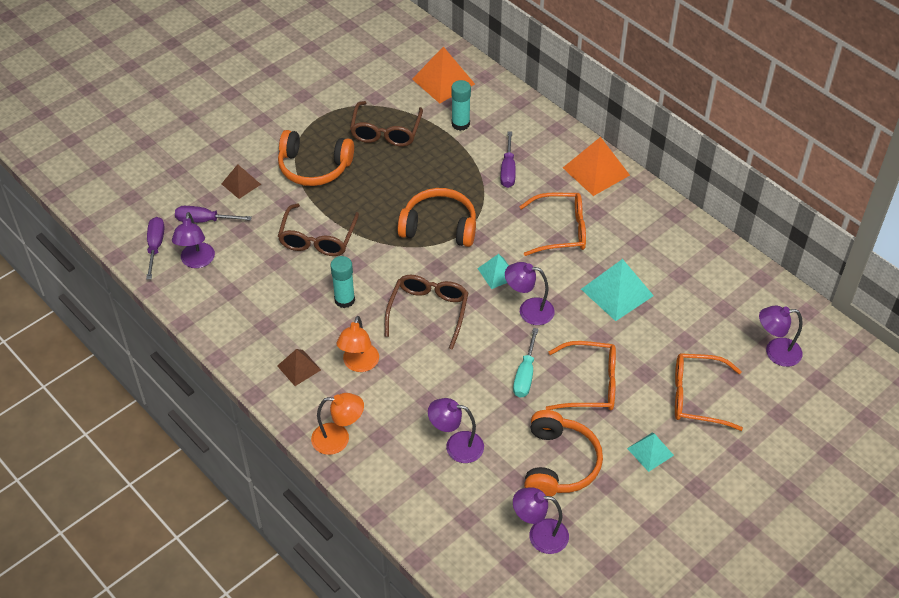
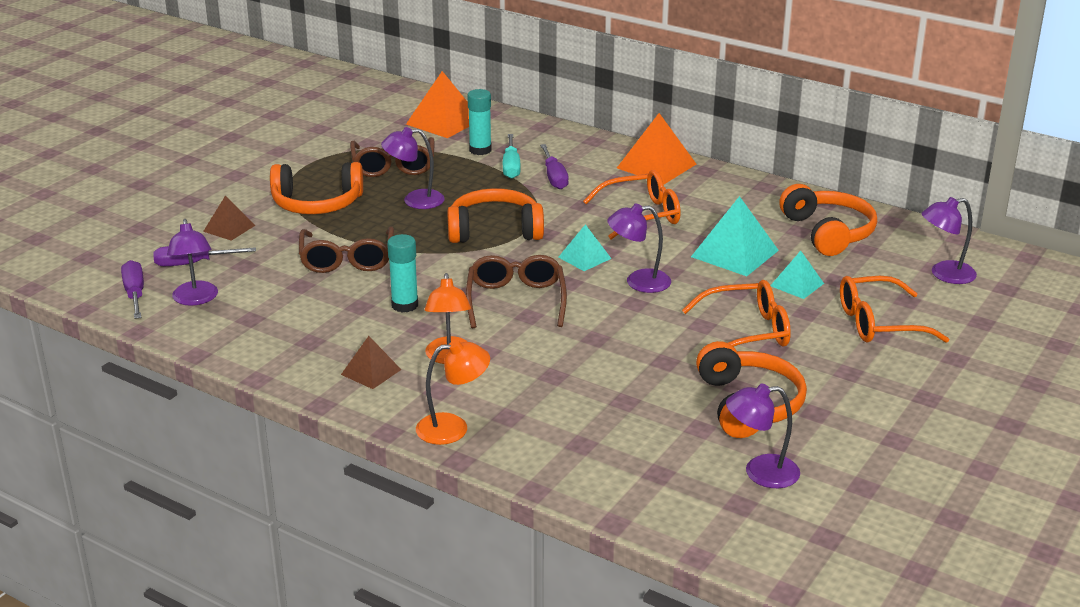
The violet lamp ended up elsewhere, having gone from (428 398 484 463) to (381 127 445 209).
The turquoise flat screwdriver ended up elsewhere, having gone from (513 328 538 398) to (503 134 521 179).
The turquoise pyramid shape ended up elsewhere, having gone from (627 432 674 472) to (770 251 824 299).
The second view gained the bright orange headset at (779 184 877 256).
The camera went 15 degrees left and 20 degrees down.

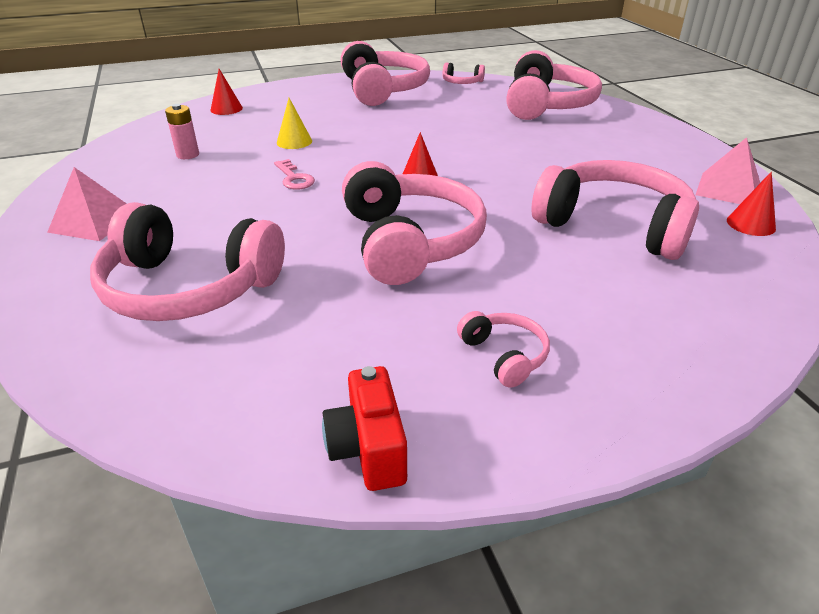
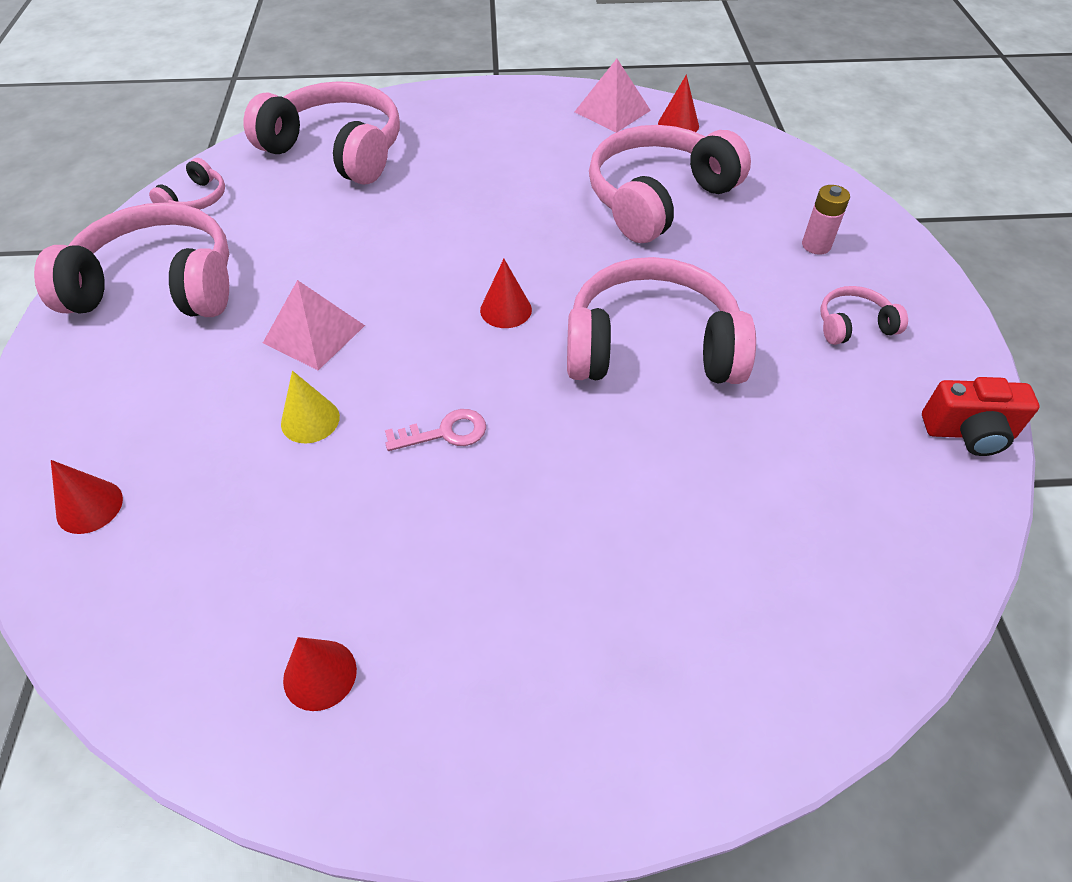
The rose-pink pyramid shape ended up elsewhere, having gone from (47 167 127 241) to (263 280 365 370).
The second view gained the red cone at (283 637 357 711).
The rose-pink power cell ended up elsewhere, having gone from (165 104 199 159) to (802 185 850 255).
The second view lost the rose-pink headset at (90 202 285 321).
The camera went 75 degrees left and 15 degrees up.

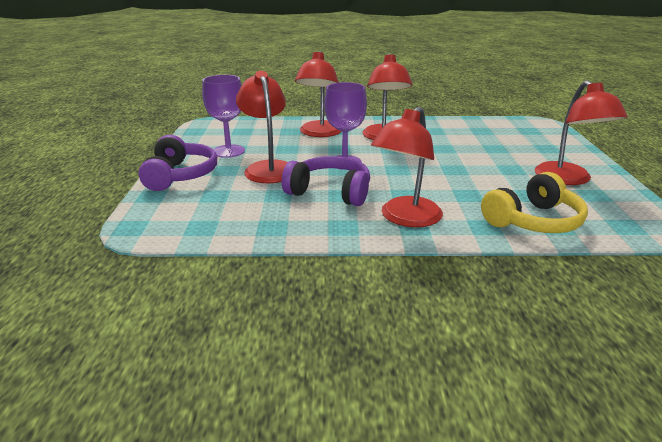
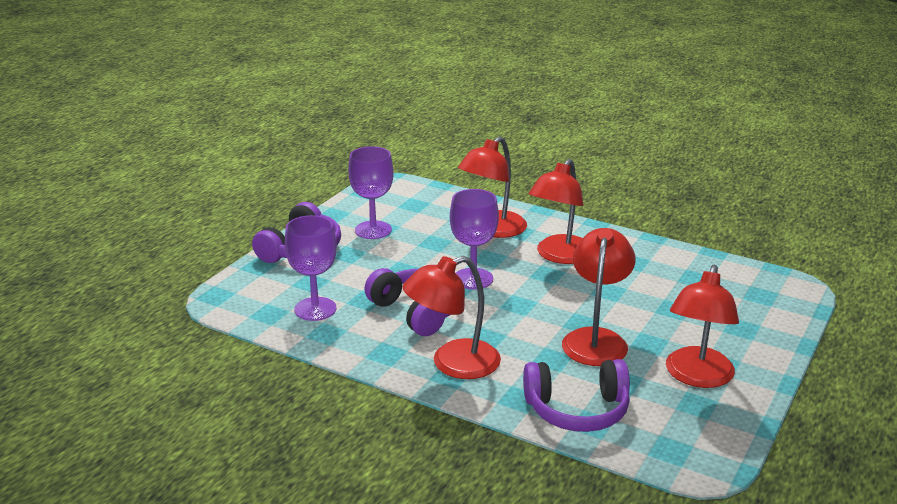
The second view gained the violet chalice at (285 215 337 321).
What was the golden headset at (481 172 588 233) turned into the violet headset at (523 359 630 432).
The red lamp ended up elsewhere, having gone from (236 71 288 183) to (562 228 636 366).
The camera went 30 degrees right and 0 degrees up.

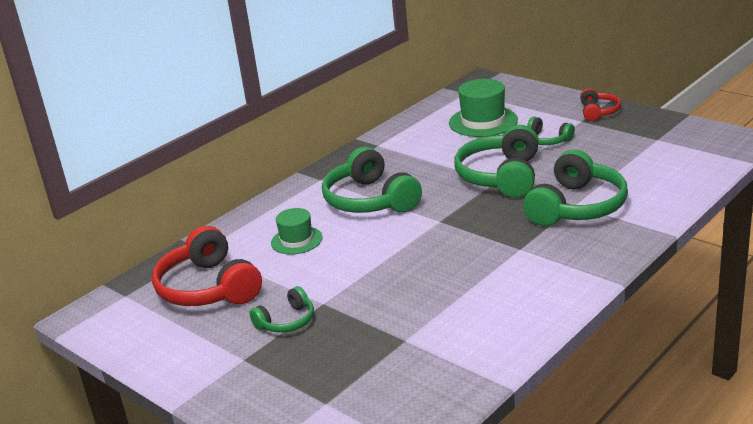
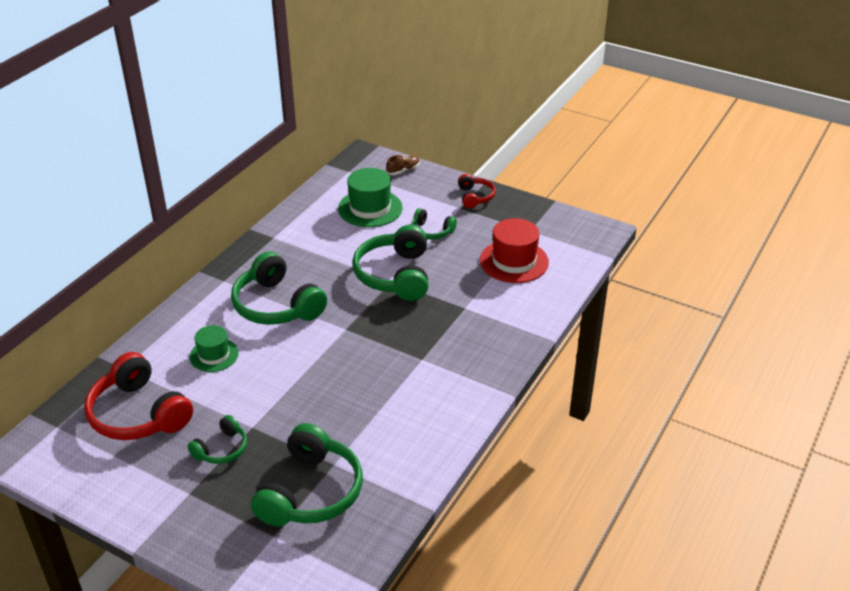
The emerald headset ended up elsewhere, having gone from (523 149 628 226) to (251 423 363 526).
The second view gained the dark brown sneaker at (386 155 420 175).
The second view gained the red top hat at (480 218 549 283).
The camera went 15 degrees left and 10 degrees up.

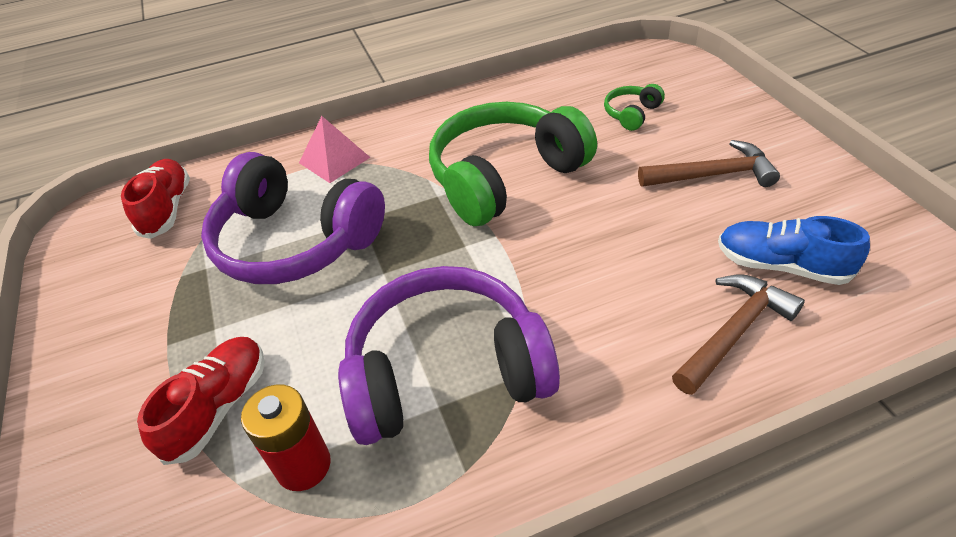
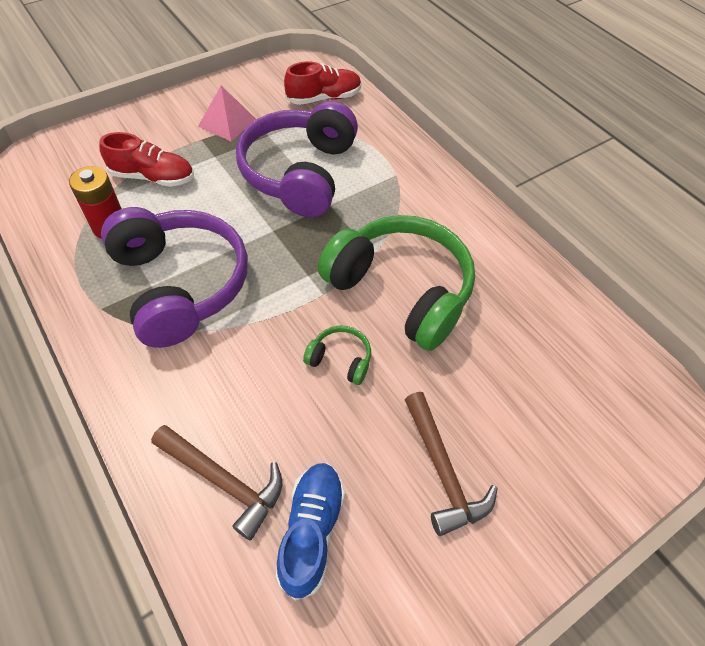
The rose-pink pyramid shape ended up elsewhere, having gone from (299 116 371 183) to (198 86 256 141).
The emerald headset ended up elsewhere, having gone from (604 84 665 131) to (303 326 371 385).
The camera went 70 degrees right and 10 degrees up.

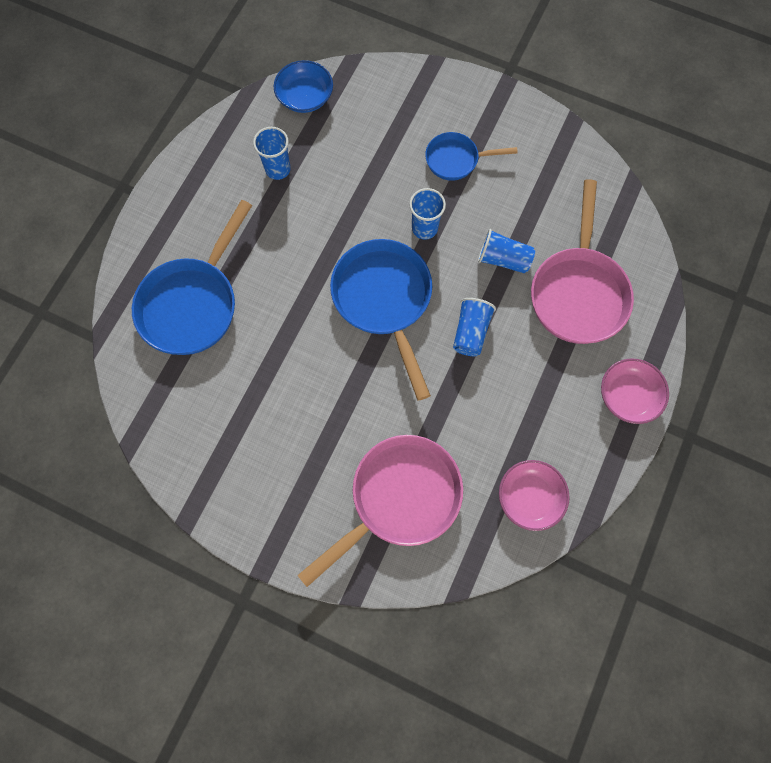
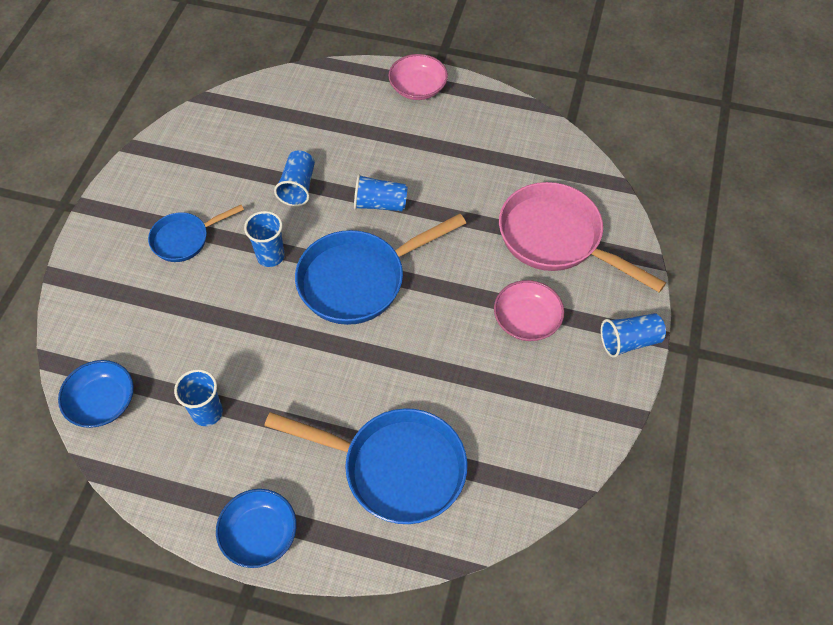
The royal blue frying pan at (425 132 518 181) ended up facing another way, 75 degrees clockwise from before.
The second view gained the royal blue deep dish at (216 489 297 568).
The rose-pink deep dish ended up elsewhere, having gone from (499 460 570 531) to (494 280 564 341).
The second view gained the royal blue beaker at (601 313 666 358).
The second view lost the rose-pink frying pan at (531 179 634 344).
The camera went 100 degrees left and 15 degrees down.

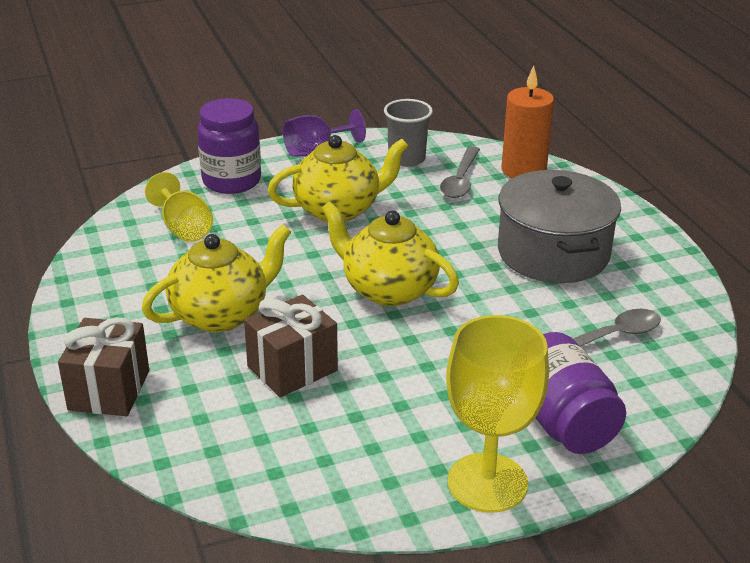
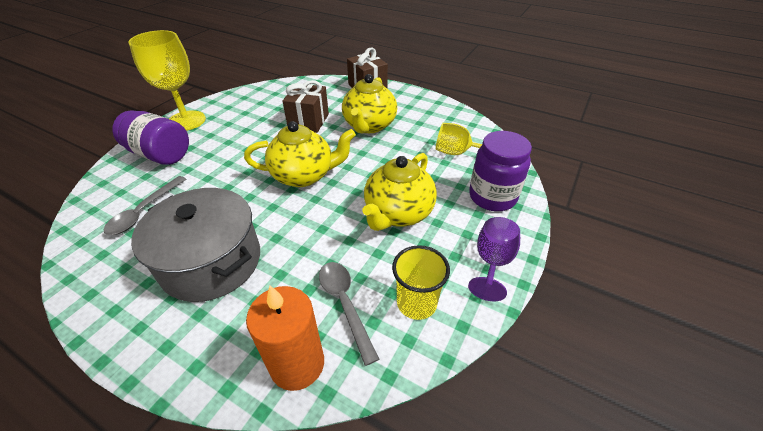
What was the gray beaker at (384 99 433 167) turned into the golden beaker at (392 245 450 320).
The camera went 140 degrees right and 10 degrees up.

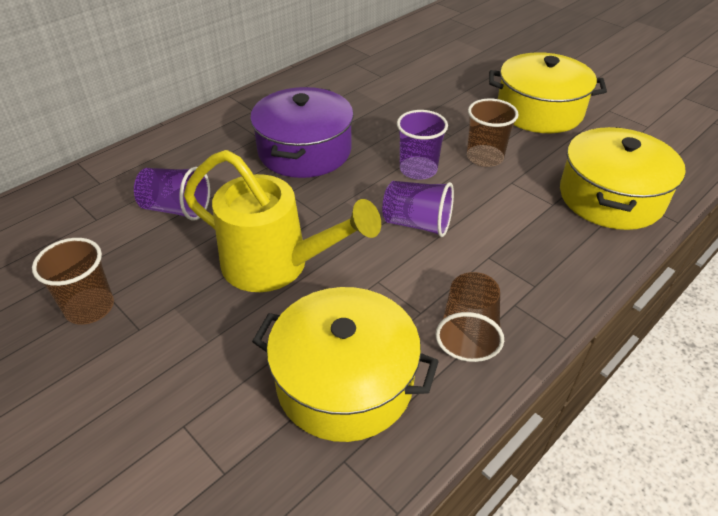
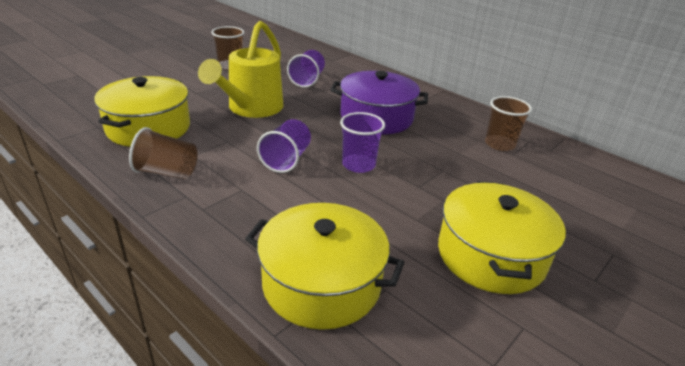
The dark brown beaker ended up elsewhere, having gone from (467 98 519 167) to (485 96 532 151).
The camera went 85 degrees right and 10 degrees down.

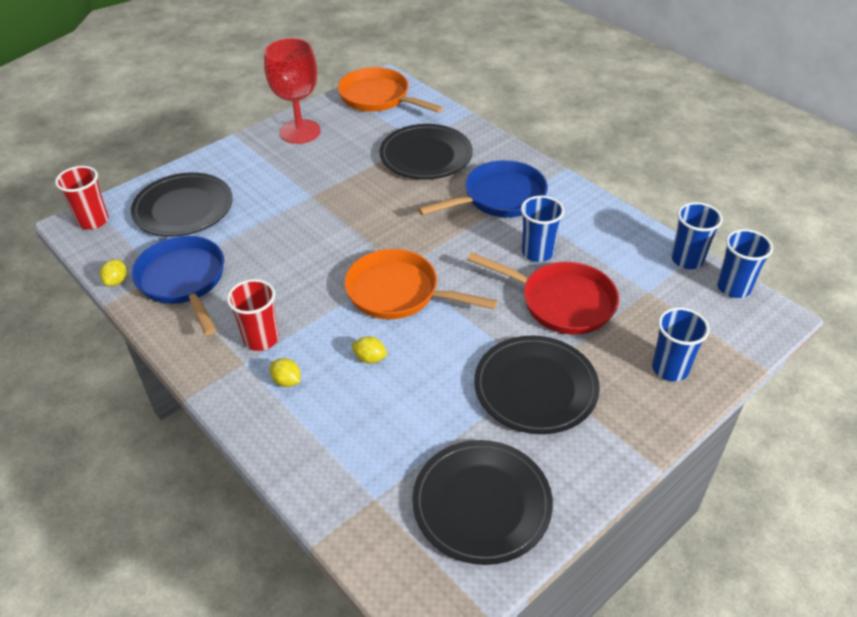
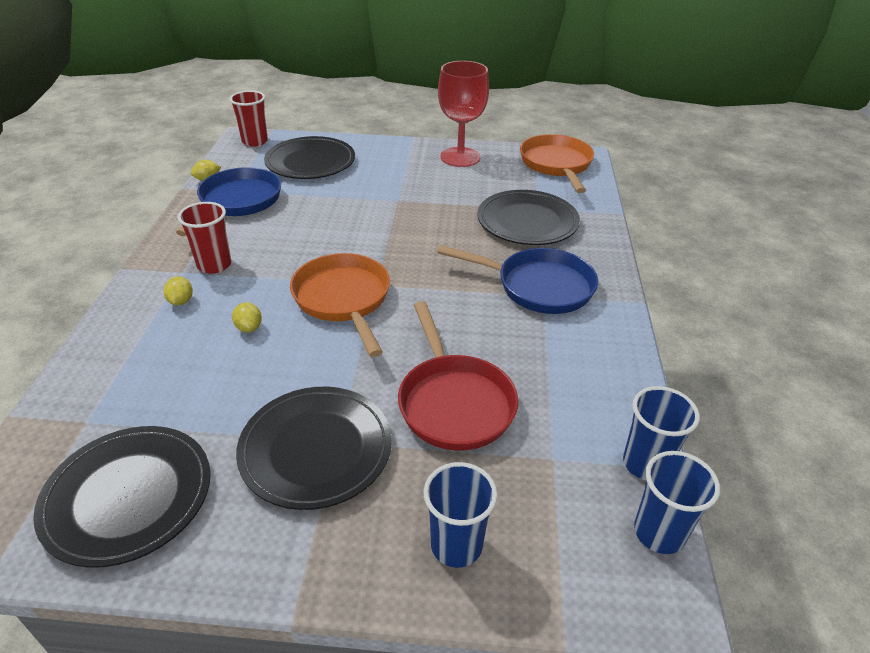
The second view lost the royal blue beaker at (521 196 564 262).
The camera went 45 degrees right and 5 degrees down.

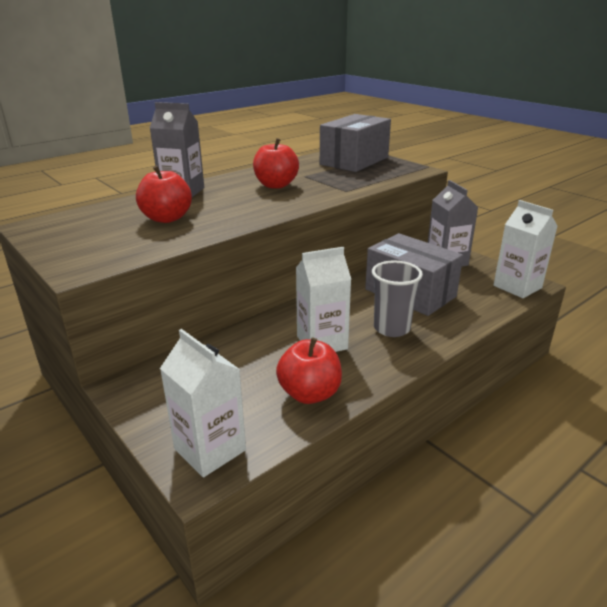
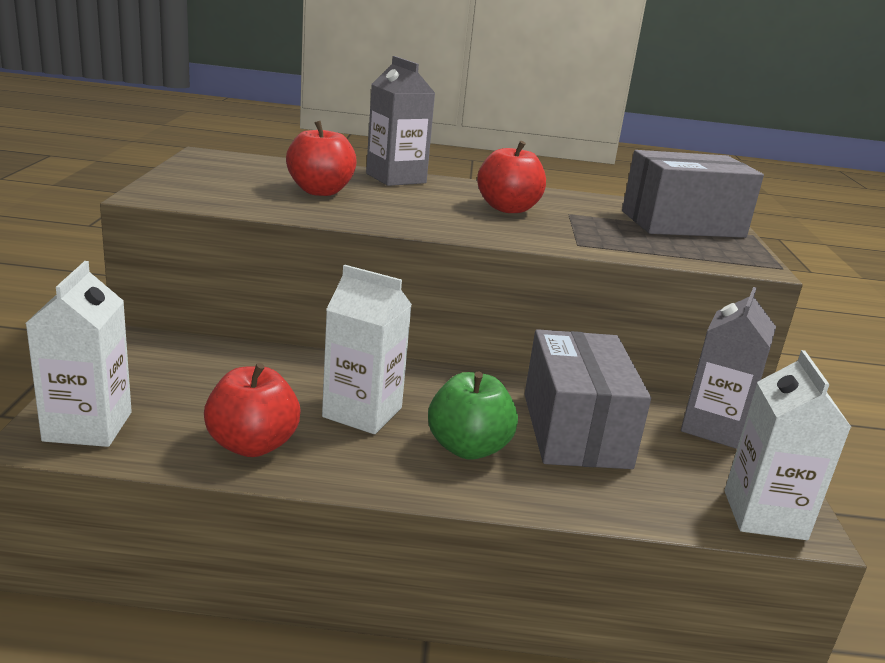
Where the gray beaker stood at (372 260 423 337), the emerald apple fruit came to stand at (428 372 518 460).
The camera went 40 degrees right and 5 degrees down.

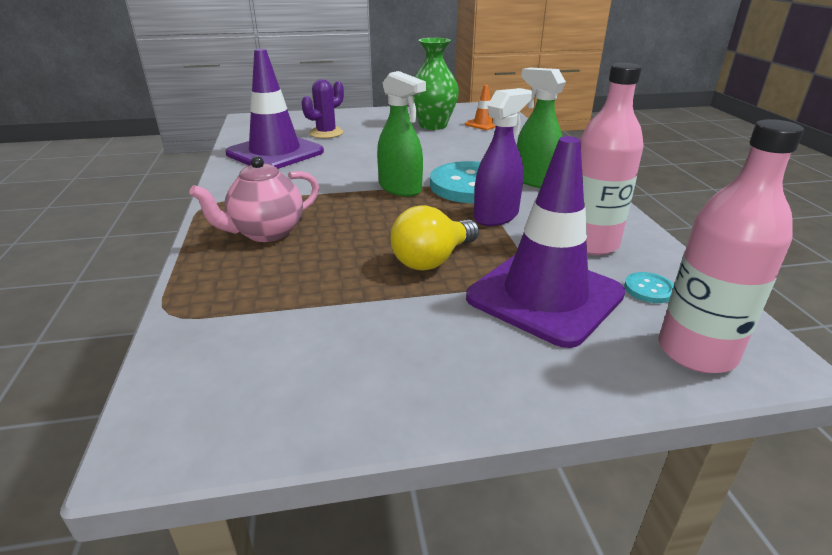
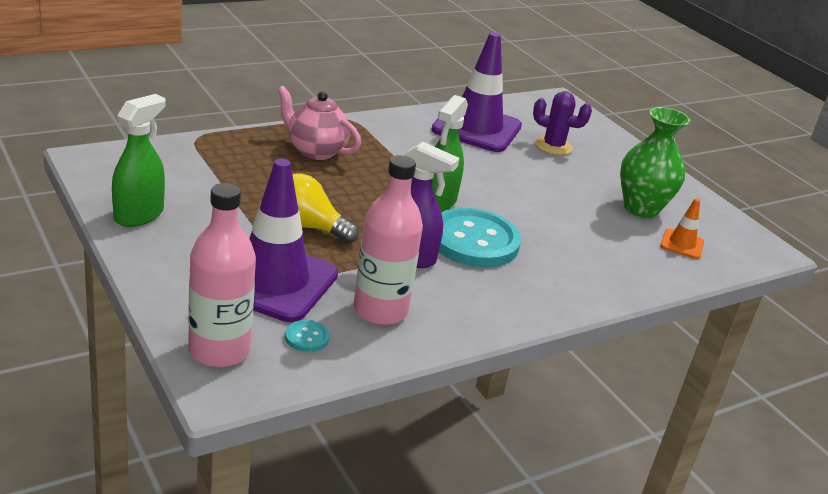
The emerald spray cleaner ended up elsewhere, having gone from (517 68 566 188) to (112 94 165 227).
The camera went 65 degrees right and 0 degrees up.

